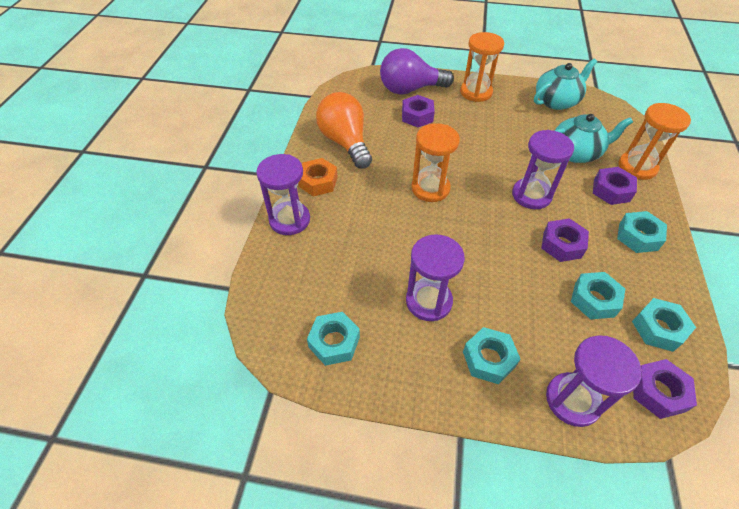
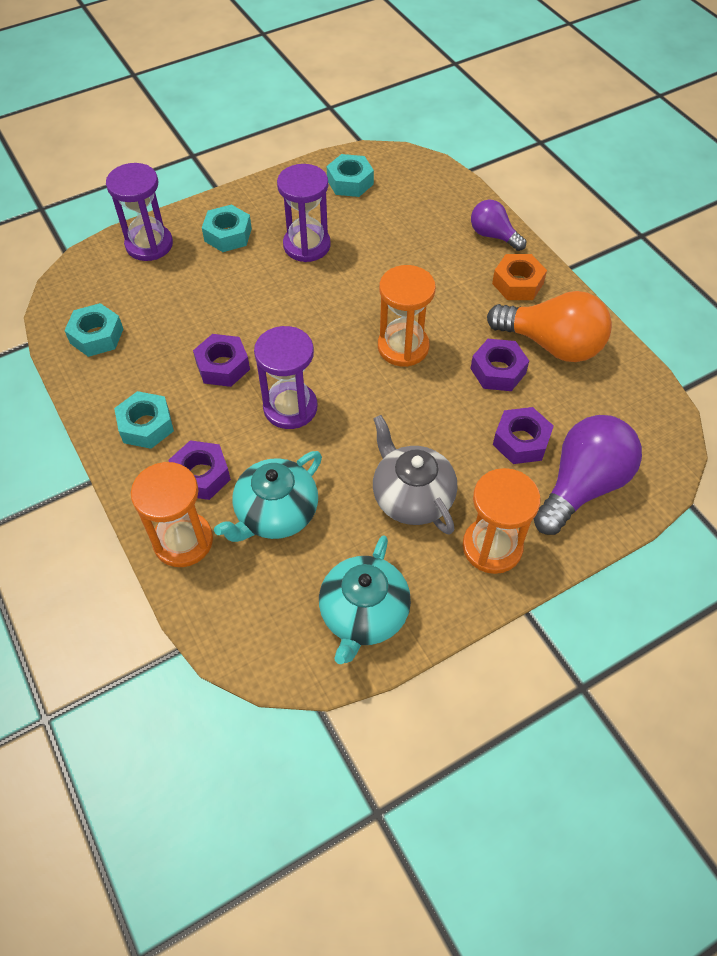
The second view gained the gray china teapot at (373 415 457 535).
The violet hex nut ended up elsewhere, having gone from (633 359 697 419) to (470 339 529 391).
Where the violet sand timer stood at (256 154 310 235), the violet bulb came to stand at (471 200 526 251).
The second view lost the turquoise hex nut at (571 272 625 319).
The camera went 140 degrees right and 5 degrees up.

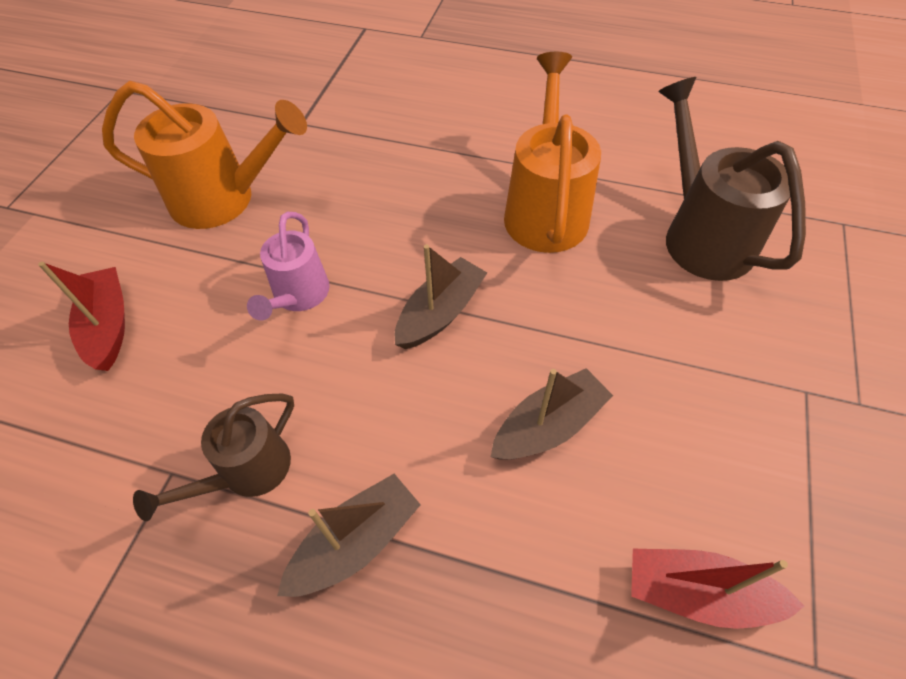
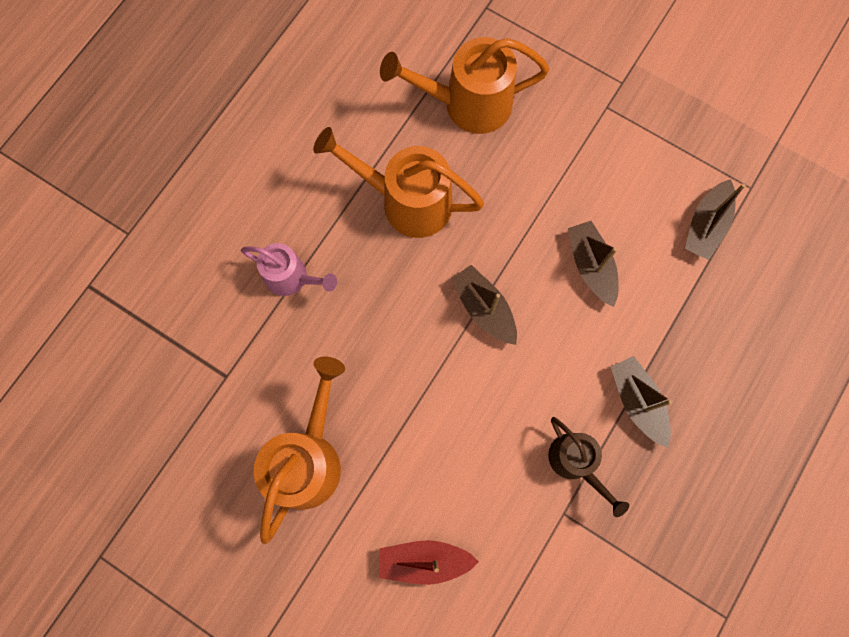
The rose-pink watering pot ended up elsewhere, having gone from (247 212 330 321) to (241 243 337 296).
What was the dark brown watering pot at (658 77 806 281) turned into the bright orange watering pot at (380 37 550 134).
What was the red toy boat at (631 549 804 629) turned into the dark brown toy boat at (685 179 746 260).
The camera went 75 degrees left and 20 degrees up.

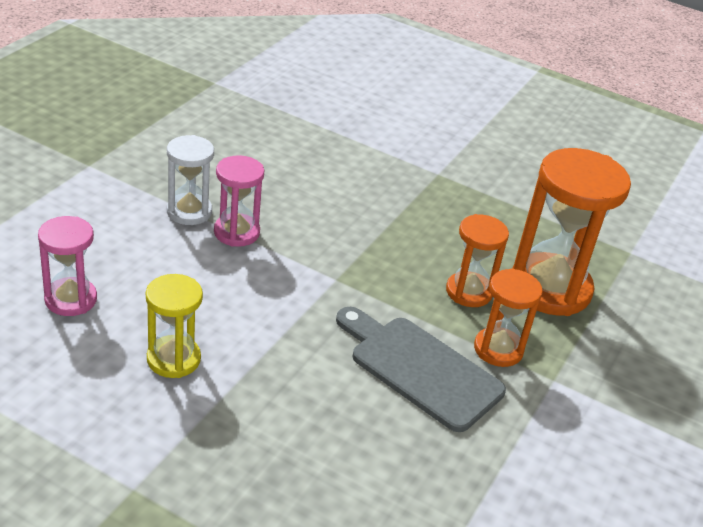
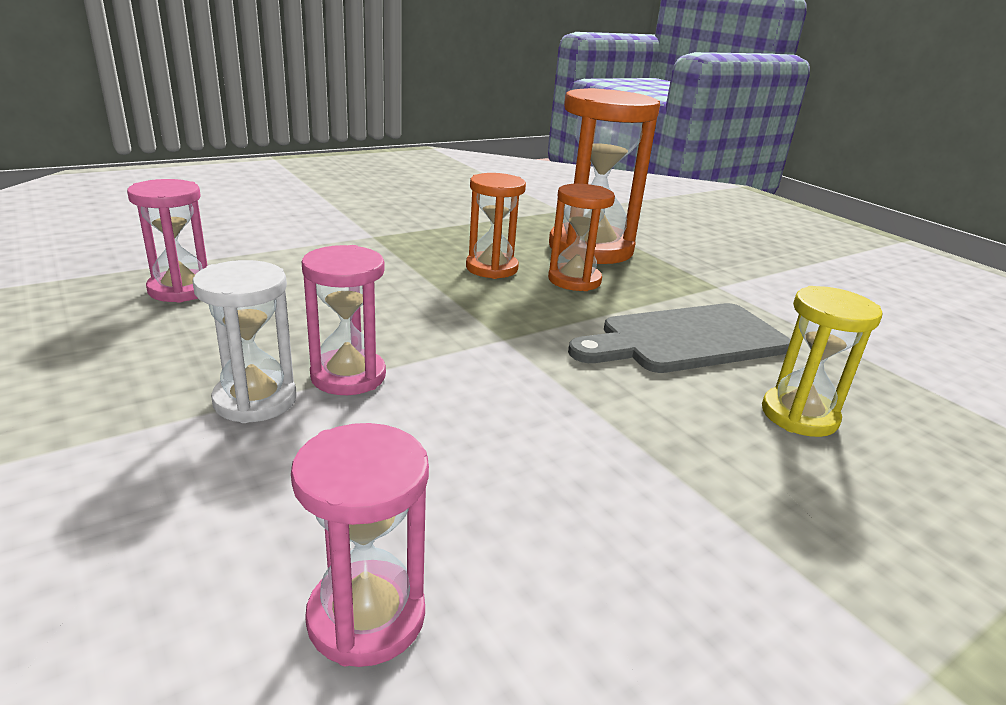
The second view gained the rose-pink sand timer at (127 179 208 303).
The bright orange sand timer ended up elsewhere, having gone from (474 268 543 367) to (466 173 526 279).
The golden sand timer ended up elsewhere, having gone from (146 274 203 378) to (762 286 882 437).
The camera went 60 degrees left and 10 degrees down.

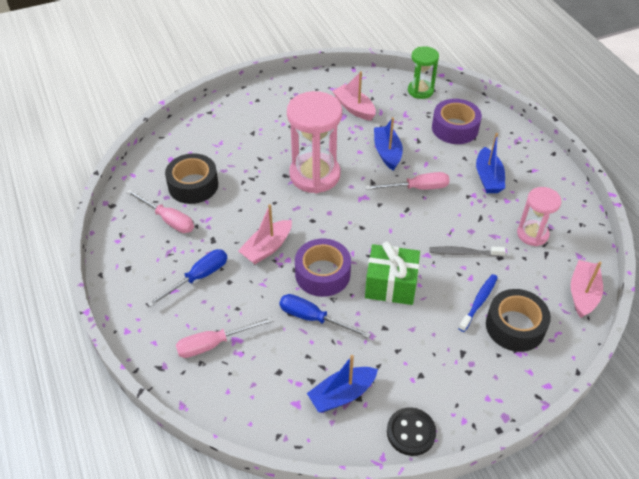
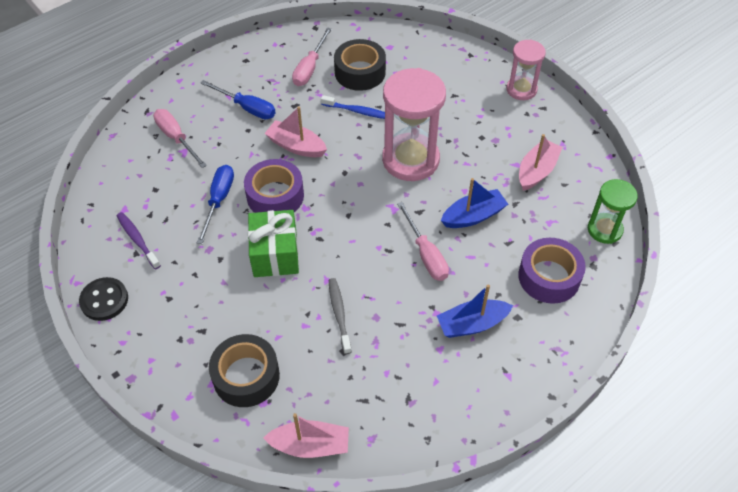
Where the royal blue toy boat stood at (307 355 378 412), the violet tooth brush came to stand at (117 212 161 269).
The royal blue tooth brush ended up elsewhere, having gone from (458 274 498 332) to (321 95 385 119).
The rose-pink sand timer ended up elsewhere, having gone from (517 187 562 246) to (506 39 546 100).
The camera went 75 degrees right and 5 degrees up.

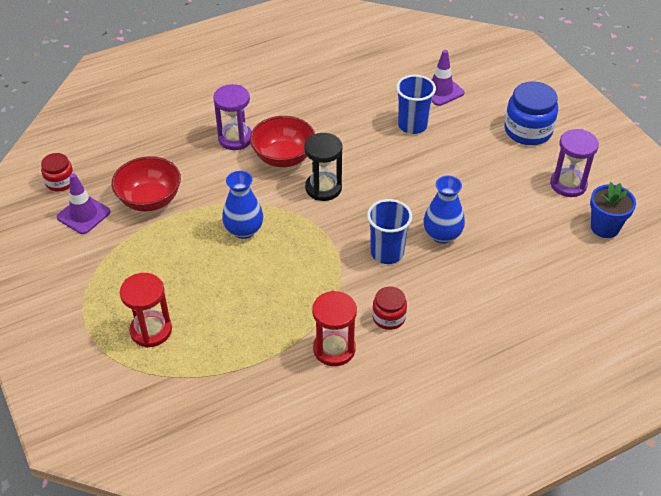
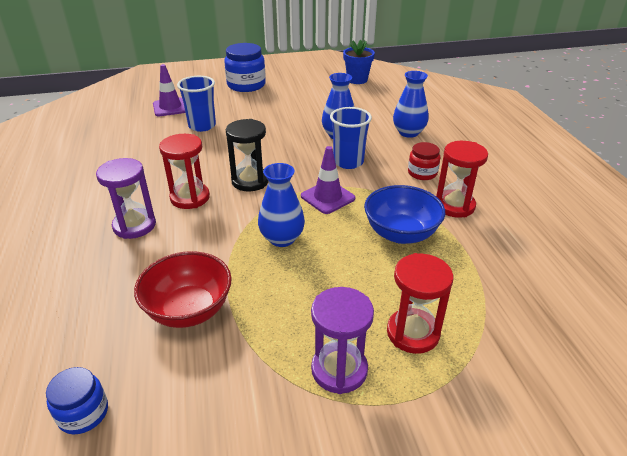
What was the red jar at (41 153 74 191) turned into the royal blue jar at (46 367 108 434).
Where the red deep dish stood at (250 116 315 167), the red sand timer came to stand at (159 134 210 209).
The violet safety cone ended up elsewhere, having gone from (57 173 111 234) to (301 146 355 214).
The violet sand timer ended up elsewhere, having gone from (550 129 599 197) to (311 287 374 394).
The second view gained the royal blue deep dish at (364 185 445 244).
The second view gained the royal blue flower vase at (393 71 428 138).
The camera went 75 degrees left and 10 degrees down.

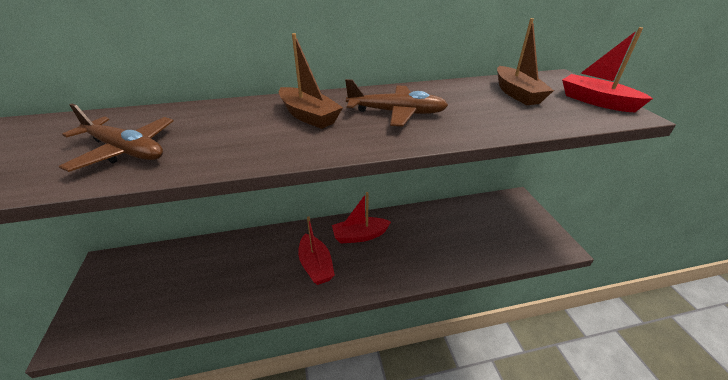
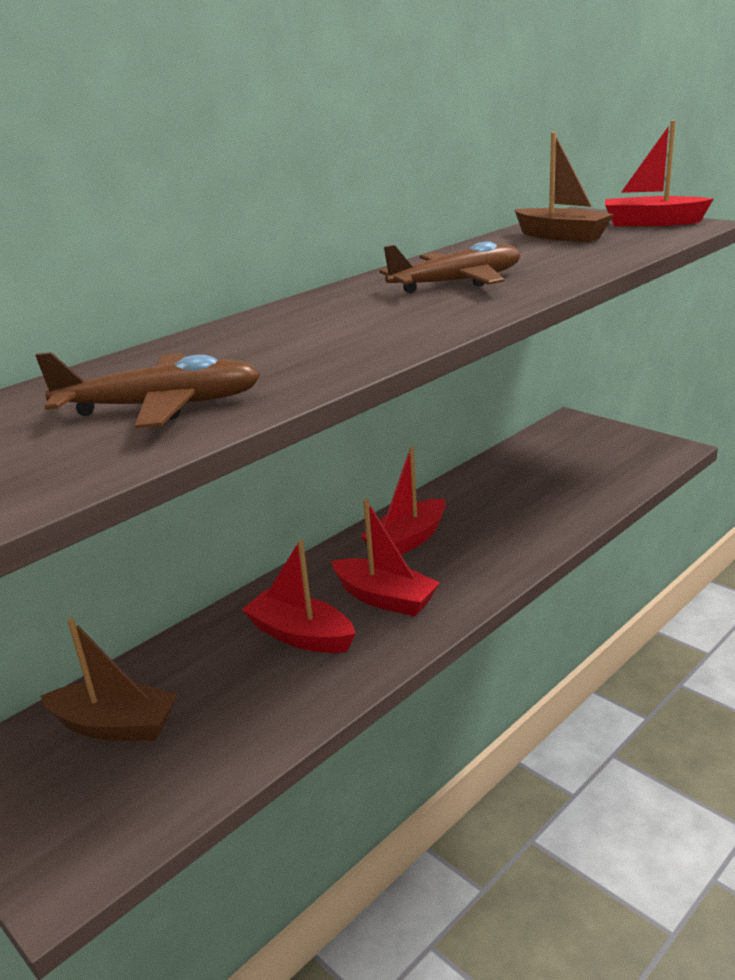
The dark brown toy boat ended up elsewhere, having gone from (279 33 343 129) to (41 618 178 741).
The second view gained the red toy boat at (242 540 356 653).
The camera went 30 degrees left and 10 degrees down.

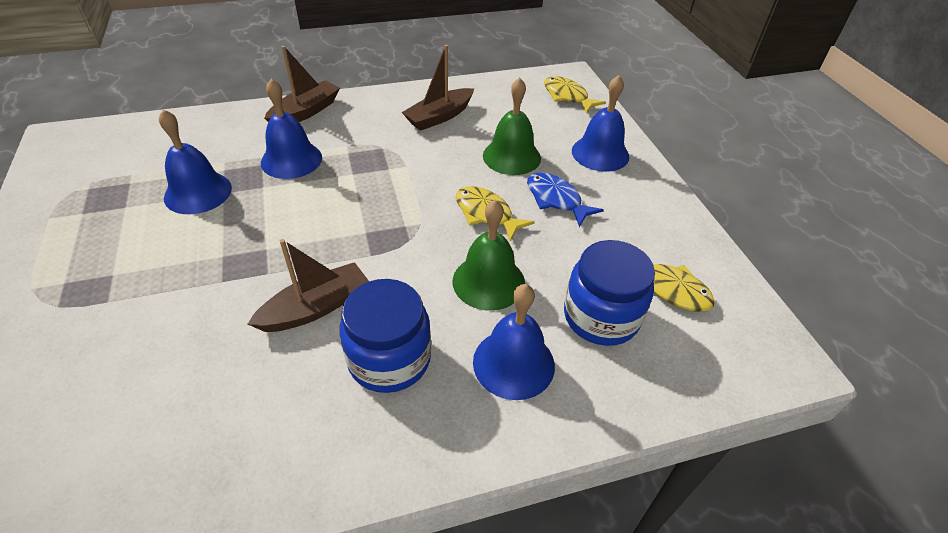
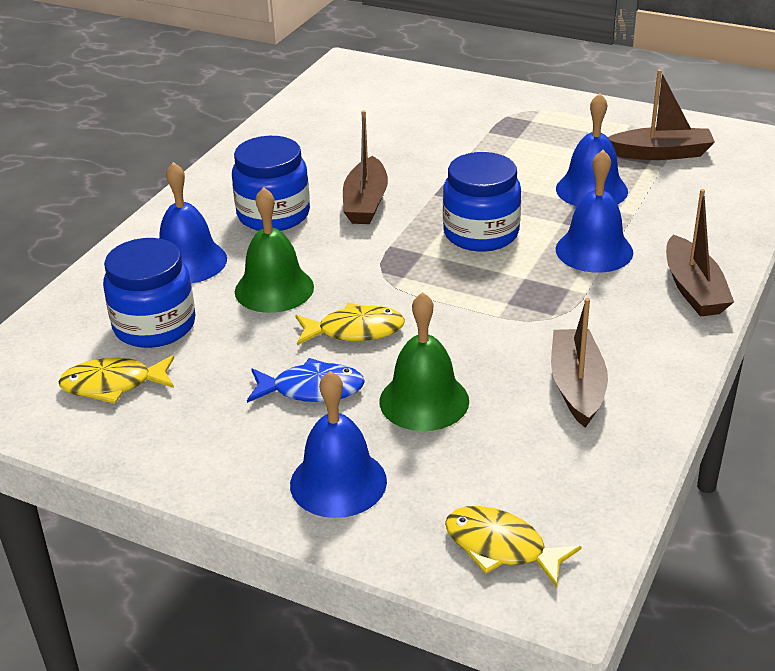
The second view gained the royal blue jar at (443 152 521 252).
The golden fish at (544 76 606 114) ended up facing another way, 150 degrees counterclockwise from before.
The second view gained the dark brown toy boat at (608 69 715 160).
The camera went 135 degrees right and 10 degrees down.

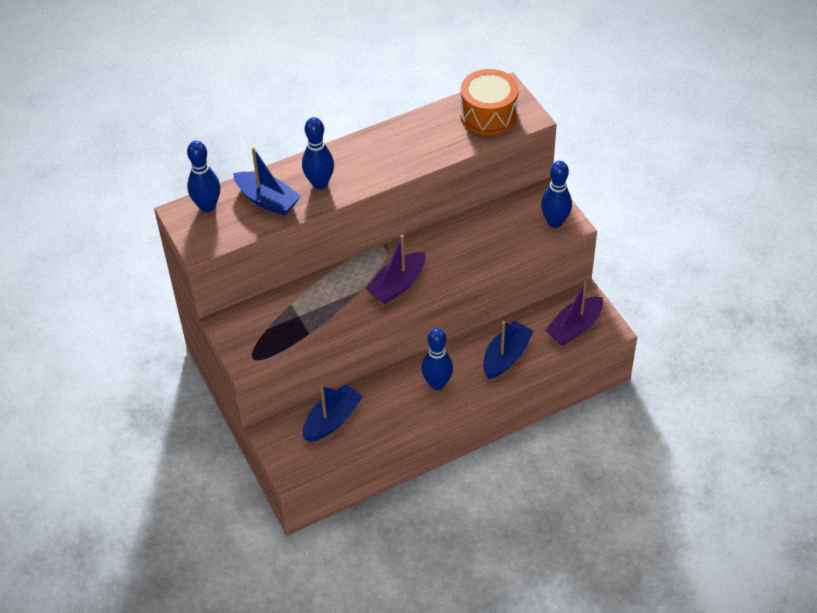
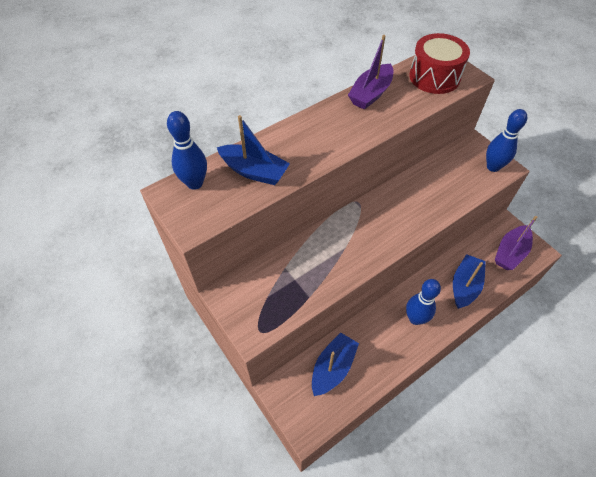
The violet toy boat ended up elsewhere, having gone from (365 235 426 304) to (348 35 394 110).
What was the bright orange snare drum at (460 69 519 135) turned into the red snare drum at (409 33 470 94).
The second view lost the royal blue tenpin at (302 117 334 189).
The camera went 10 degrees left and 5 degrees up.

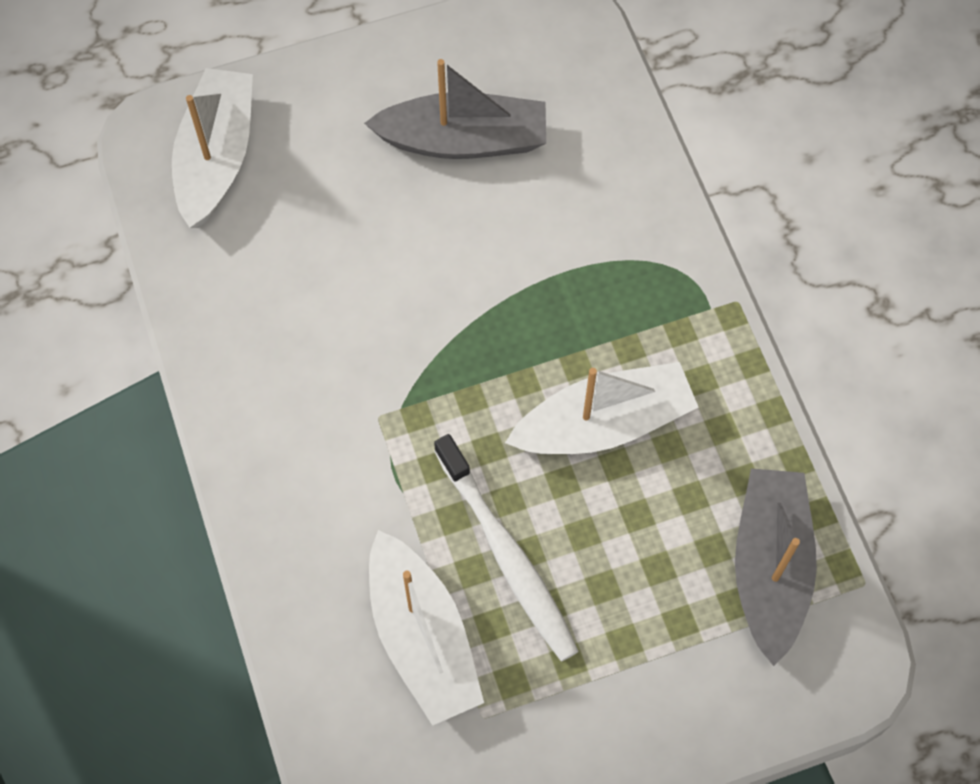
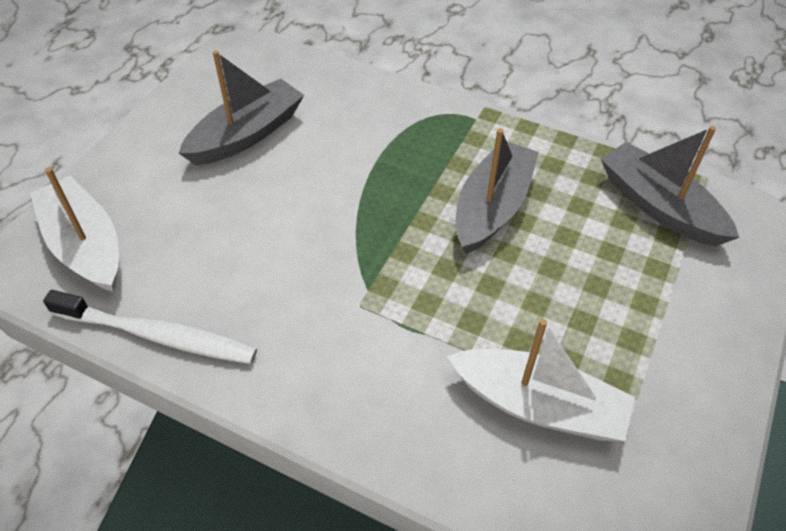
The white tooth brush ended up elsewhere, having gone from (434 434 579 661) to (43 290 257 364).
What was the white toy boat at (505 362 698 454) turned into the gray toy boat at (455 128 539 254).
The camera went 45 degrees left and 15 degrees down.

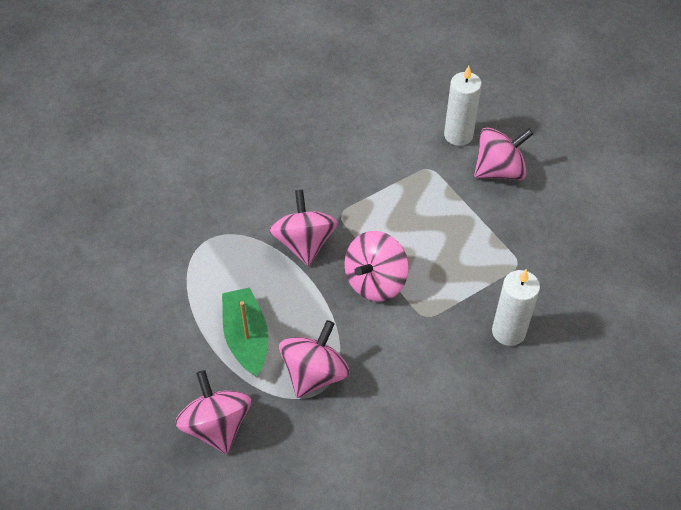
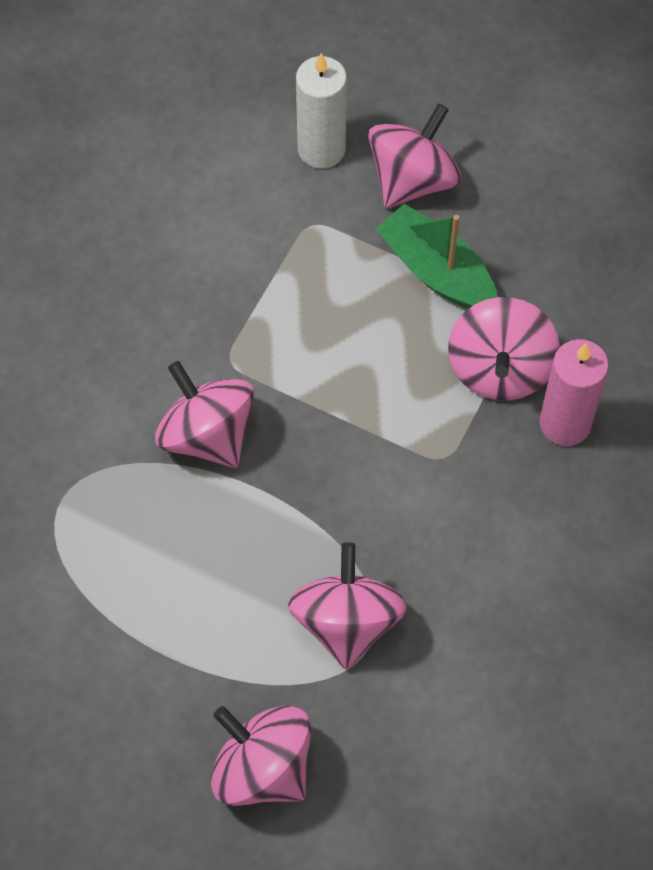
The emerald toy boat ended up elsewhere, having gone from (222 287 268 377) to (375 204 498 309).
The rose-pink spinning top ended up elsewhere, having gone from (344 231 409 301) to (448 297 560 400).
What was the white candle at (492 269 540 346) turned into the rose-pink candle at (540 339 609 446).
The camera went 30 degrees left and 10 degrees up.

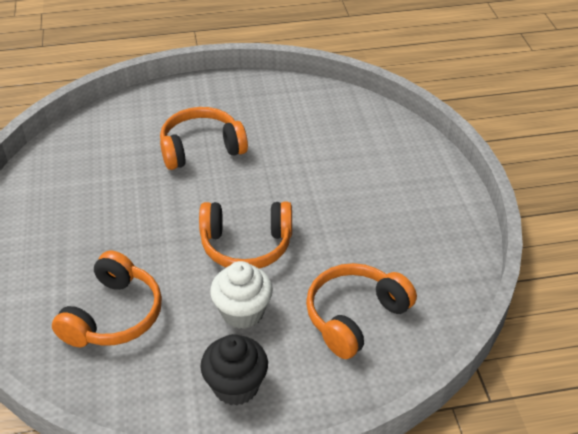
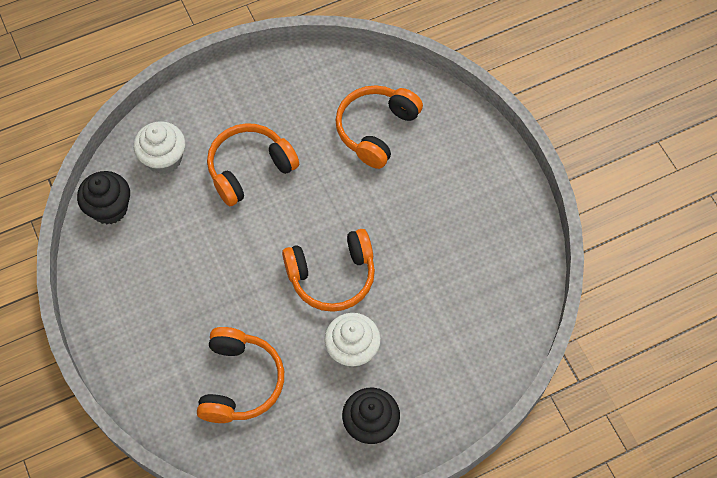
The second view gained the jet-black fairy cake at (77 171 130 225).
The second view gained the white fairy cake at (134 121 185 174).
The bright orange headset ended up elsewhere, having gone from (306 263 417 359) to (335 85 423 169).
The camera went 15 degrees left and 20 degrees up.

